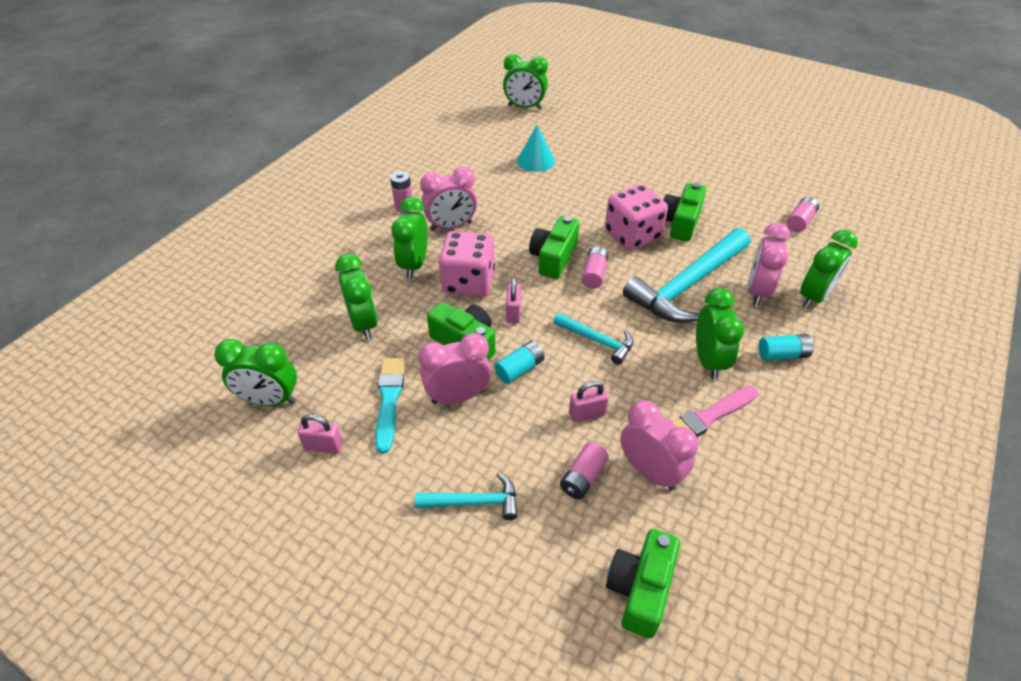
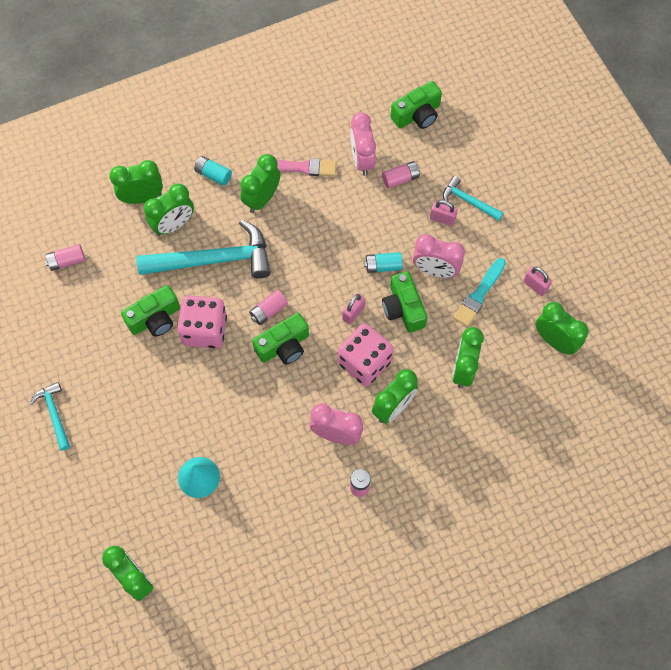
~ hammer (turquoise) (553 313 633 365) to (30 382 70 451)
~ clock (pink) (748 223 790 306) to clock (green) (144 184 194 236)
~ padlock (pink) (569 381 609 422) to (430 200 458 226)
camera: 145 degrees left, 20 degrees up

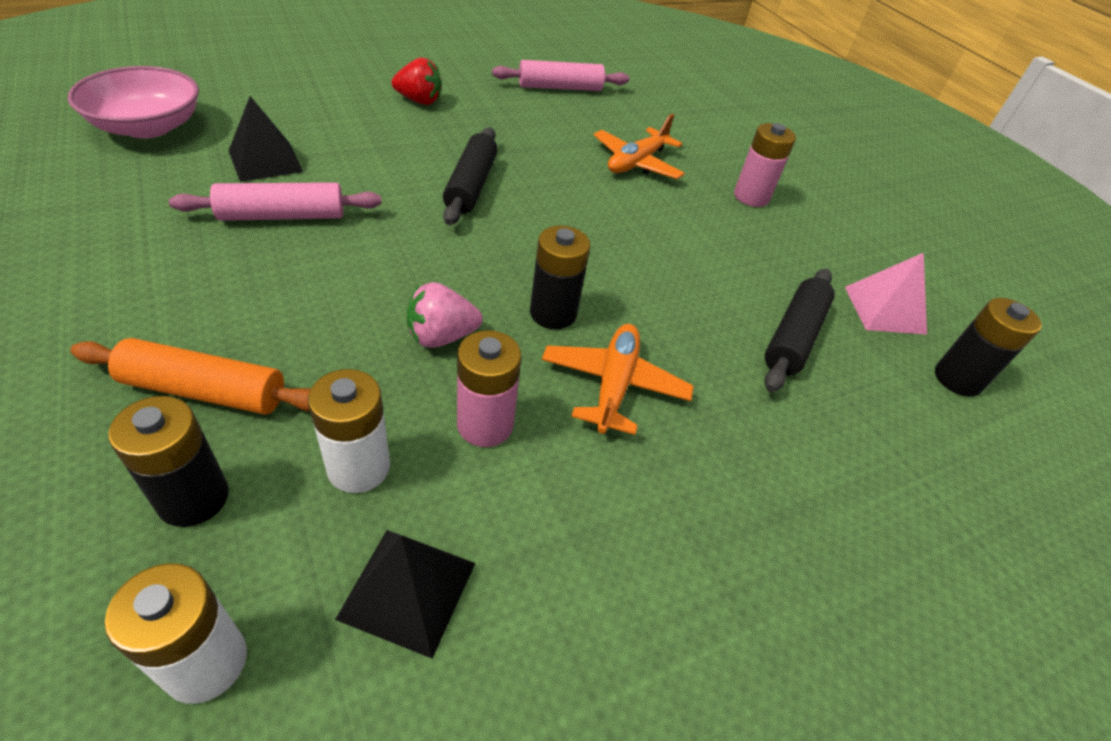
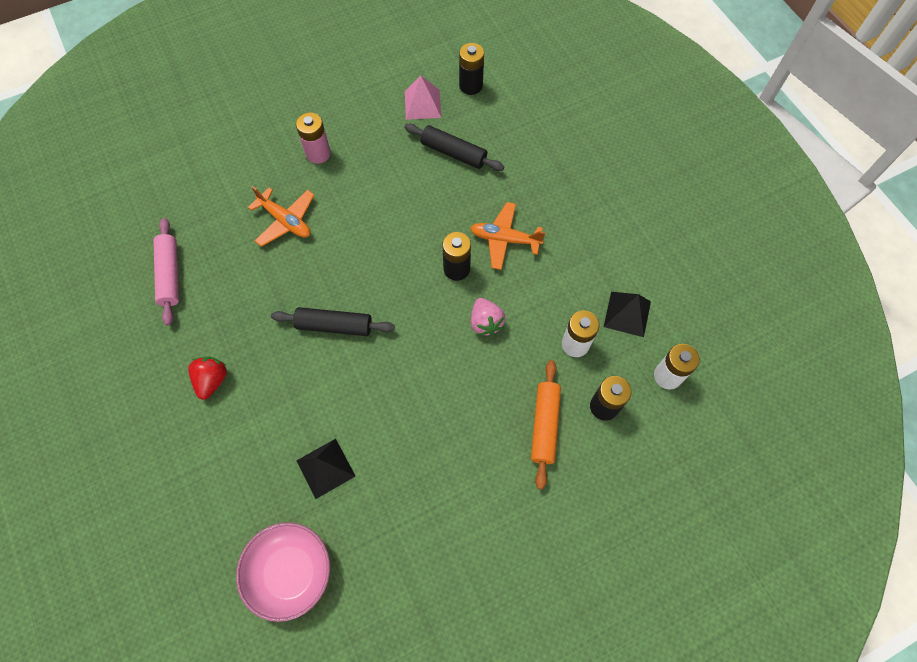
- rolling pin (pink) (169 182 382 221)
- battery (pink) (457 330 521 447)
camera: 85 degrees left, 20 degrees up

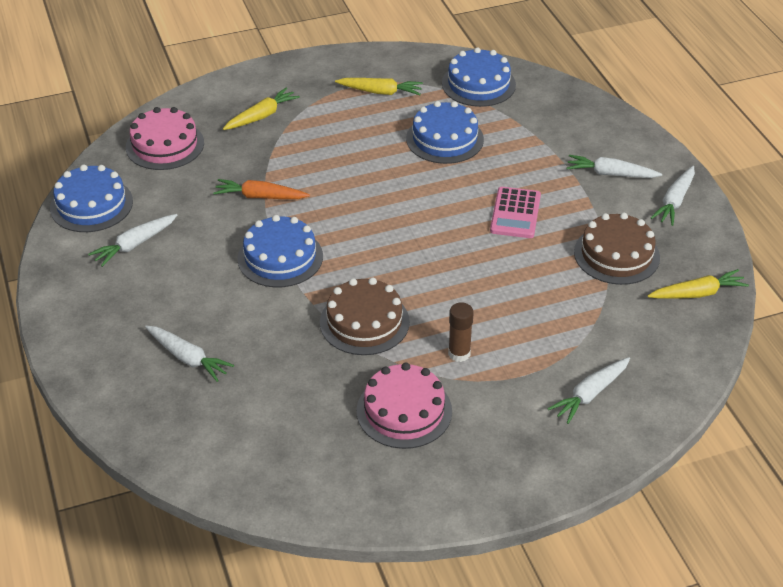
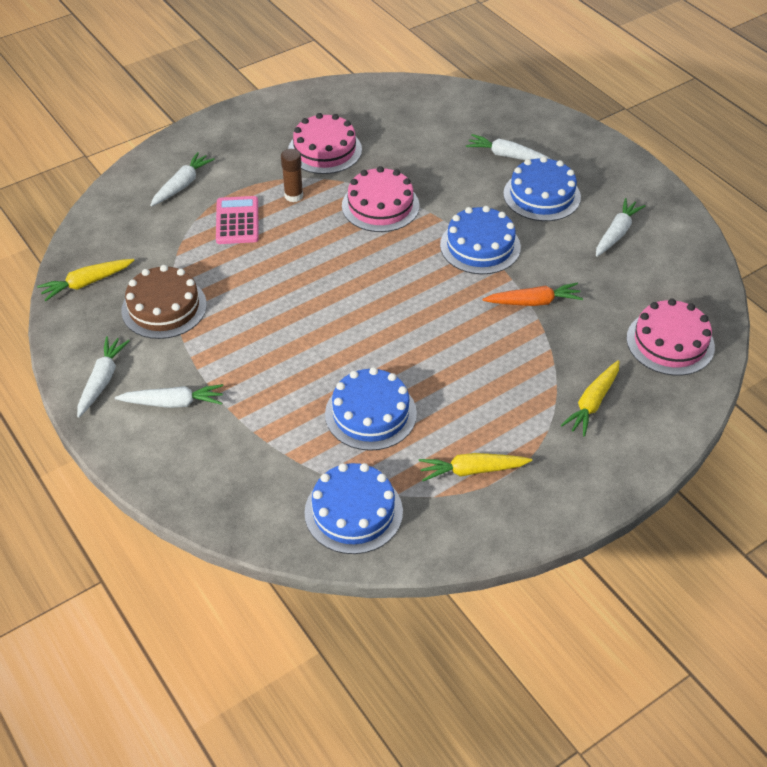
~ calculator (pink) (490 187 541 238) to (216 196 259 244)
~ cake (brown) (320 278 410 355) to cake (pink) (342 166 419 232)
~ cake (blue) (50 165 133 232) to (503 156 581 221)
camera: 165 degrees right, 5 degrees up

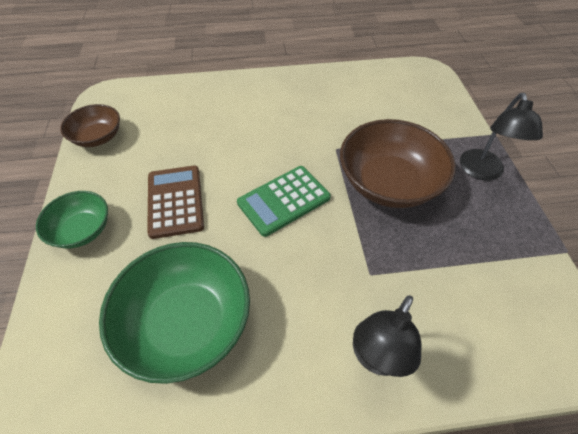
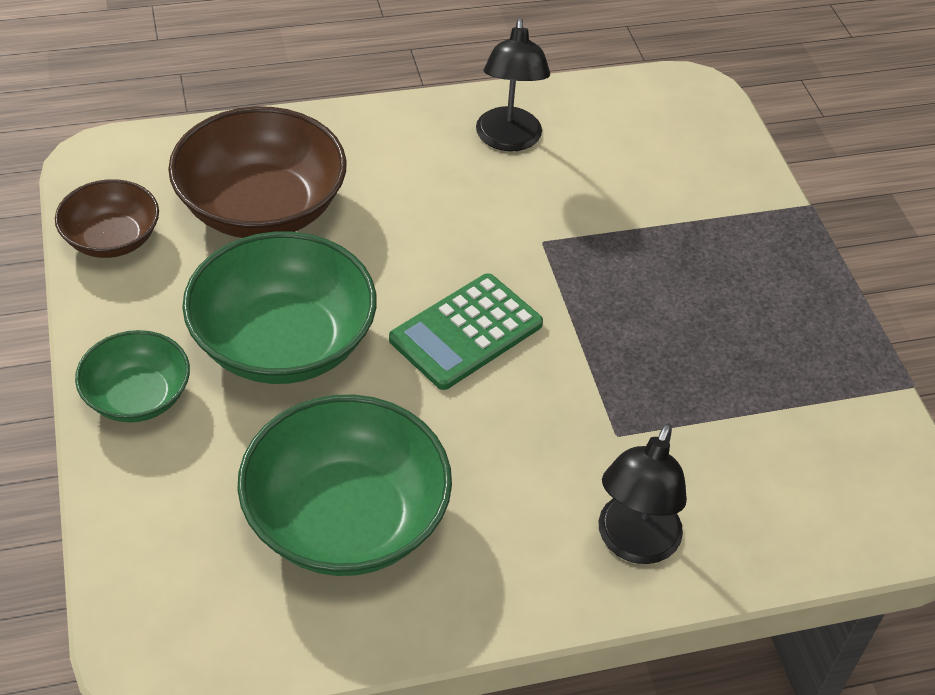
~ bowl (brown) (340 119 456 208) to (168 106 347 238)
~ calculator (brown) (147 166 204 239) to bowl (green) (182 232 377 384)
~ lamp (black) (460 93 543 180) to (476 18 550 151)
camera: 10 degrees left, 5 degrees down

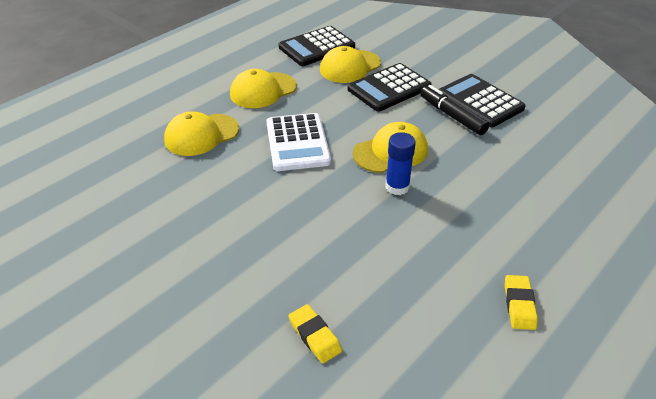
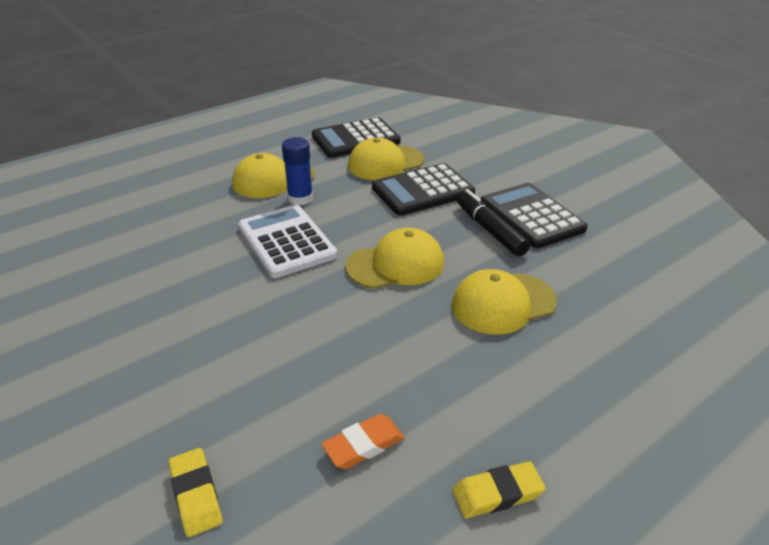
~ calculator (white) (266 113 331 171) = (238 205 337 278) 150 degrees clockwise
~ glue stick (blue) (385 132 416 195) to (282 137 313 205)
+ eraser (orange) (321 414 405 469)
~ cap (yellow) (164 111 239 156) to (452 269 557 335)
~ eraser (yellow) (505 275 538 330) = (453 461 545 518) 60 degrees clockwise
camera: 10 degrees right, 5 degrees down

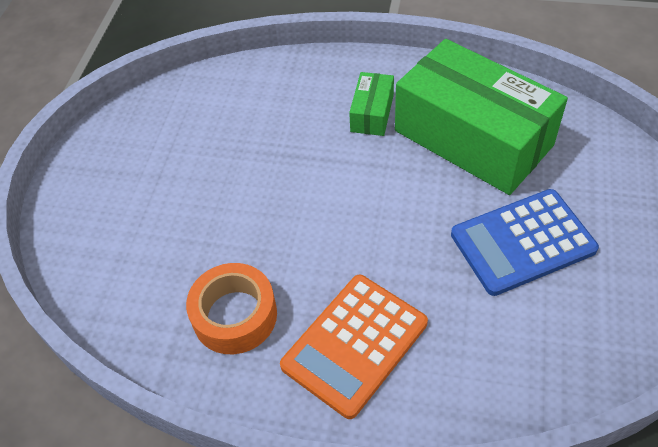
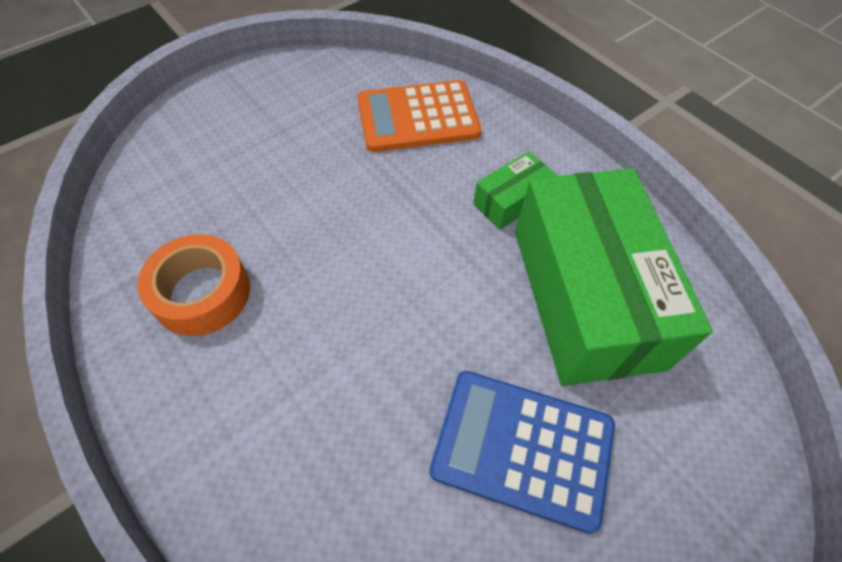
~ calculator (orange) (280 275 428 419) to (357 80 482 152)
camera: 35 degrees right, 5 degrees up

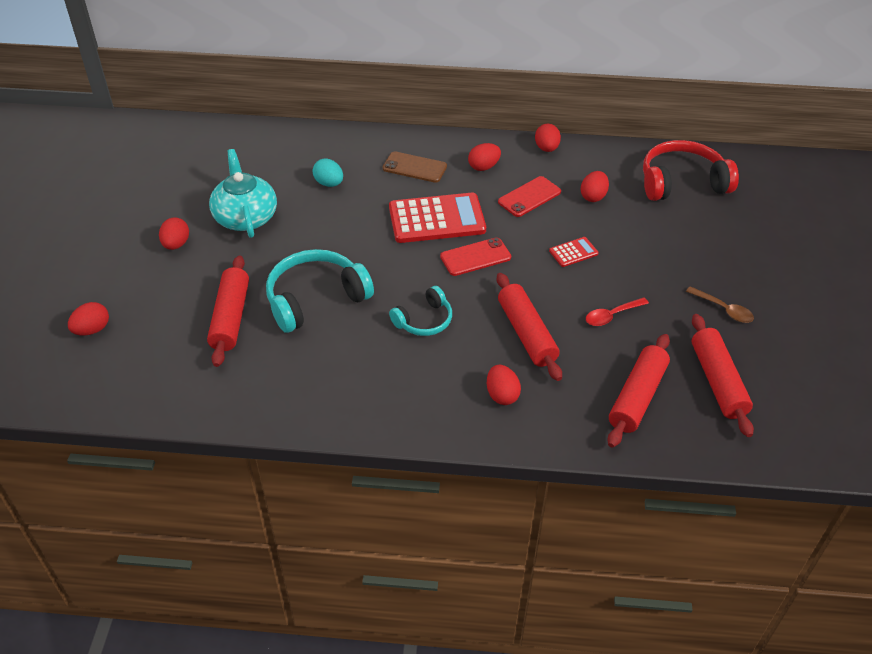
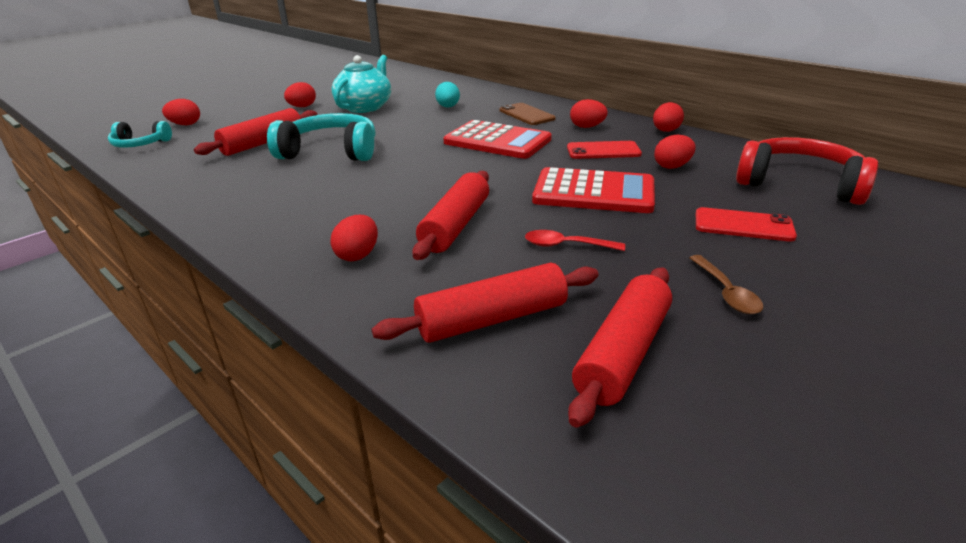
~ headphones (turquoise) (389 286 452 336) to (108 121 172 148)
~ calculator (red) (549 237 598 267) = (532 167 655 213) x2.19
~ phone (red) (440 237 511 276) to (696 207 797 242)
camera: 40 degrees right, 15 degrees down

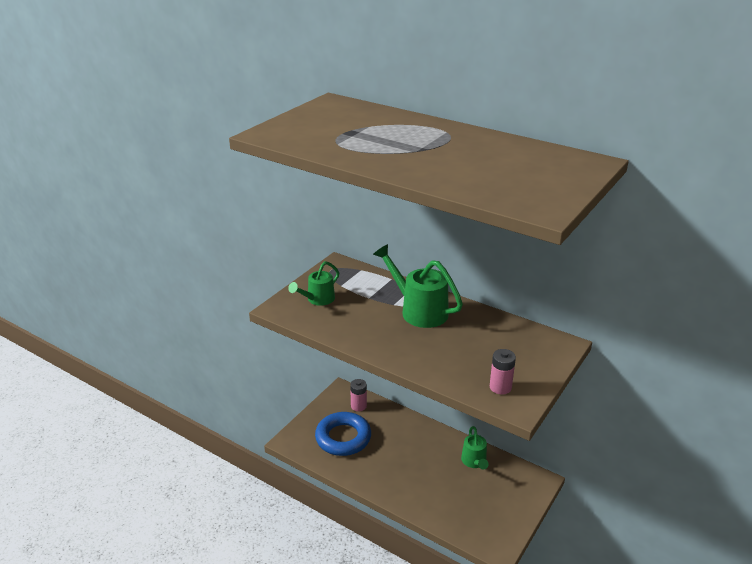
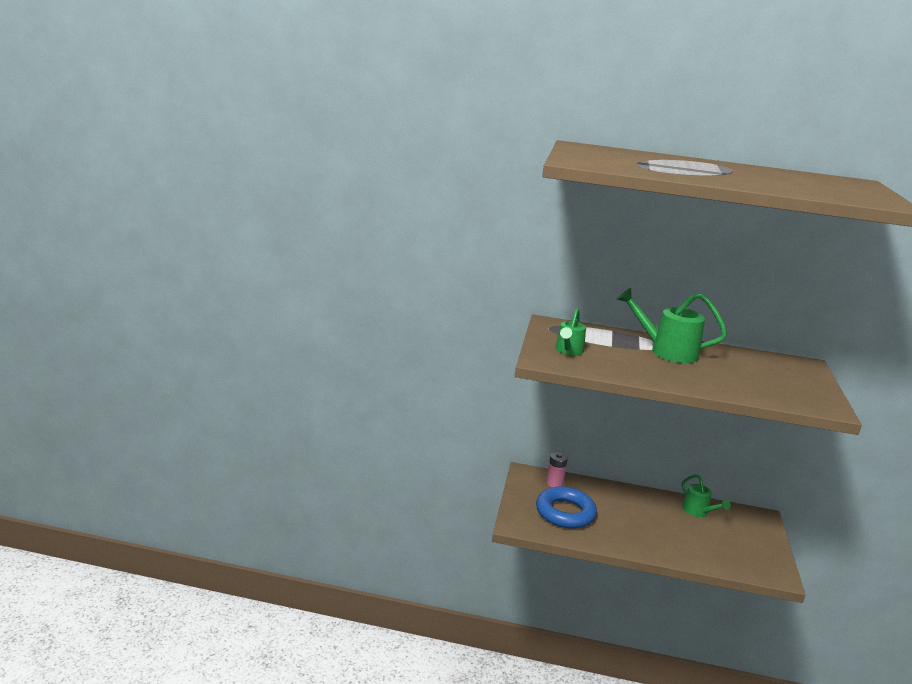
- battery (pink) (490 349 516 395)
camera: 25 degrees left, 10 degrees down

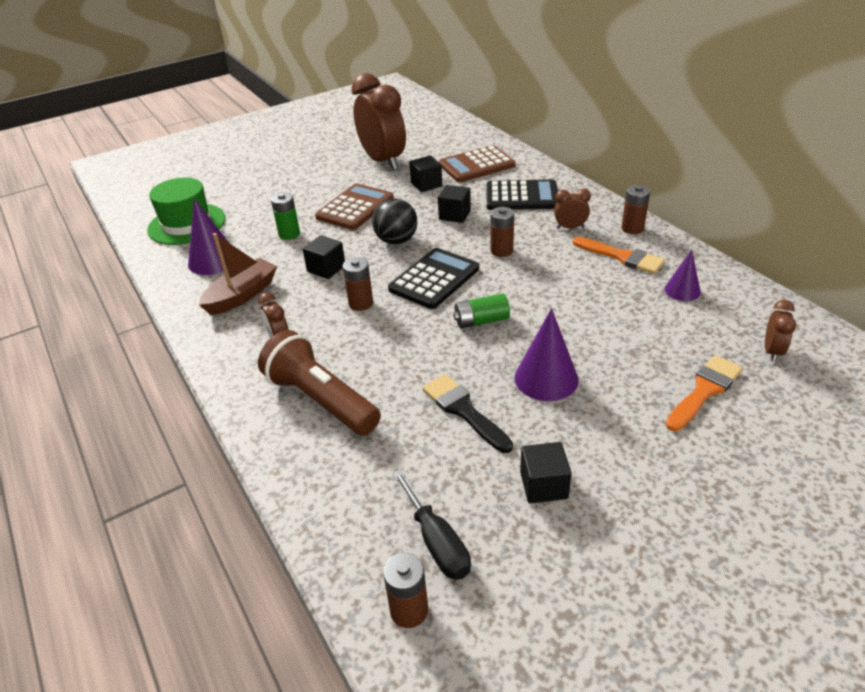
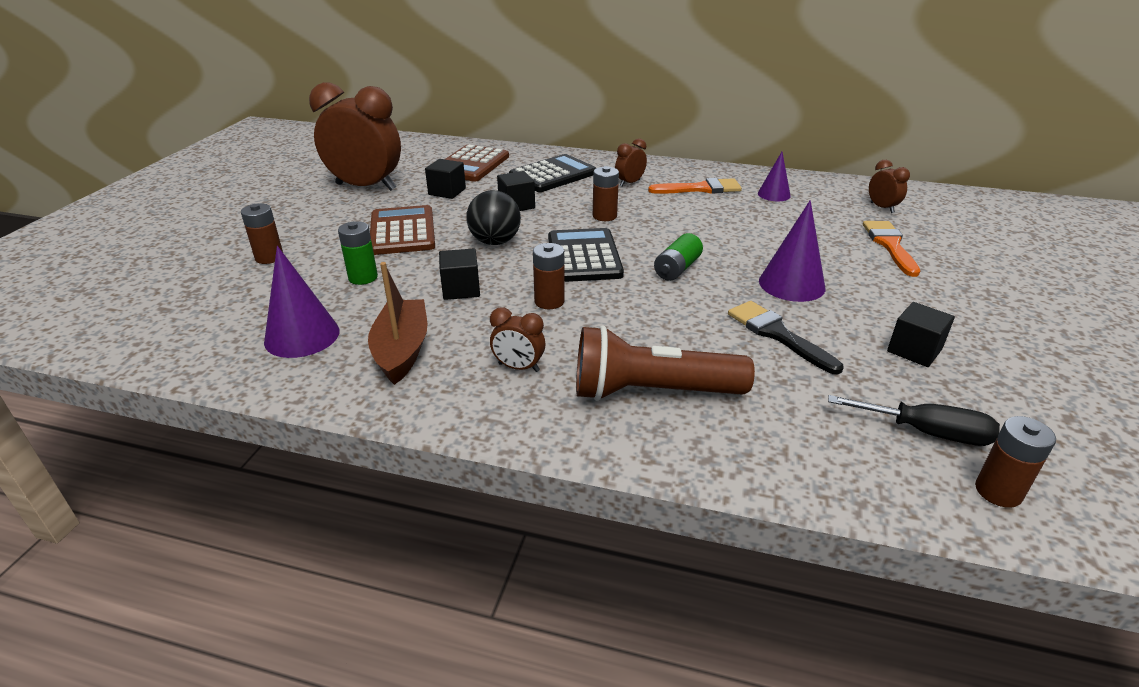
~ battery (brown) (621 185 650 234) to (241 203 283 264)
~ brush (black) (422 374 513 453) = (728 301 843 374) 45 degrees clockwise
- hat (green) (147 178 225 245)
camera: 45 degrees left, 5 degrees down

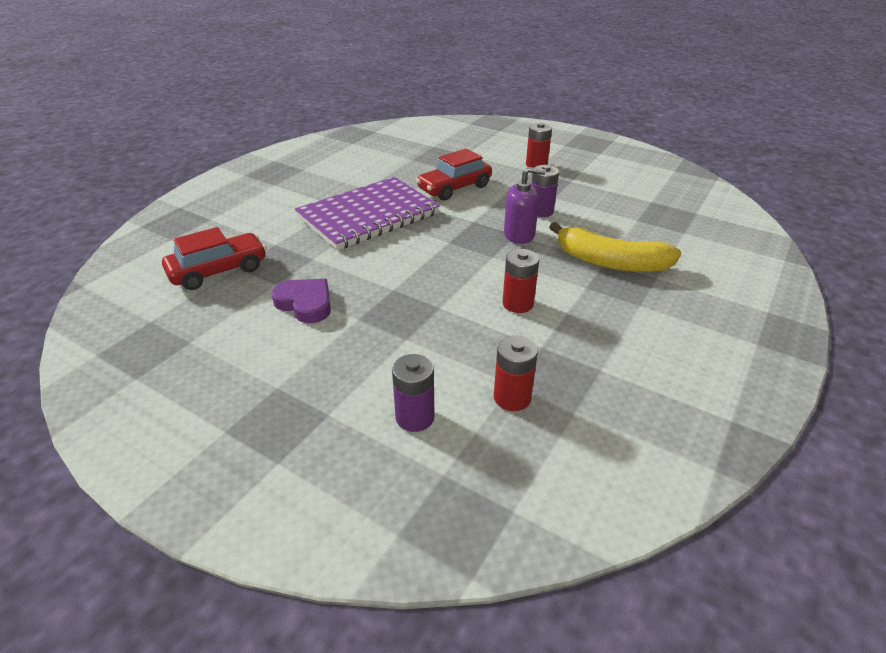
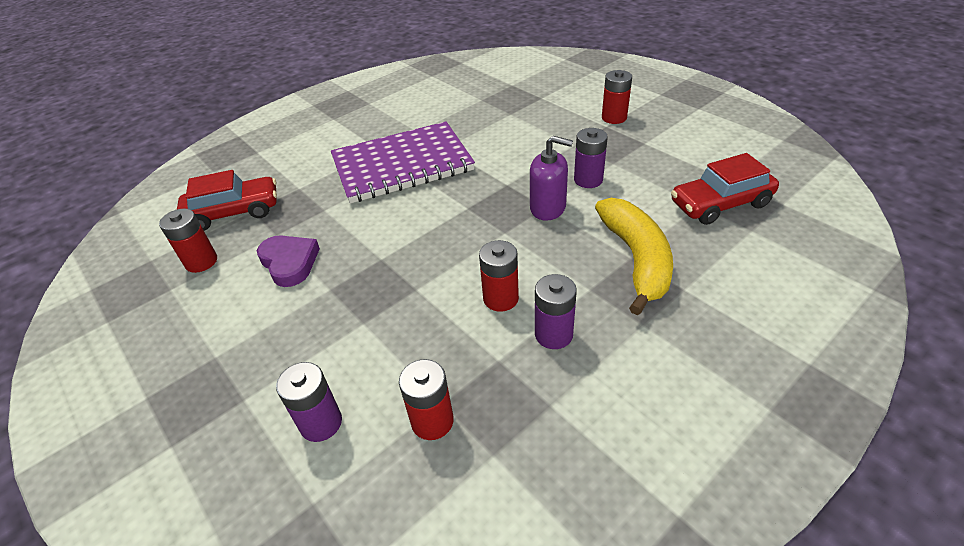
+ battery (red) (159 209 217 273)
+ battery (purple) (535 274 577 349)
~ banana (yellow) (549 222 681 272) = (595 198 673 315) 135 degrees counterclockwise
~ car (red) (416 148 492 201) to (671 153 779 225)
camera: 20 degrees right, 5 degrees up

